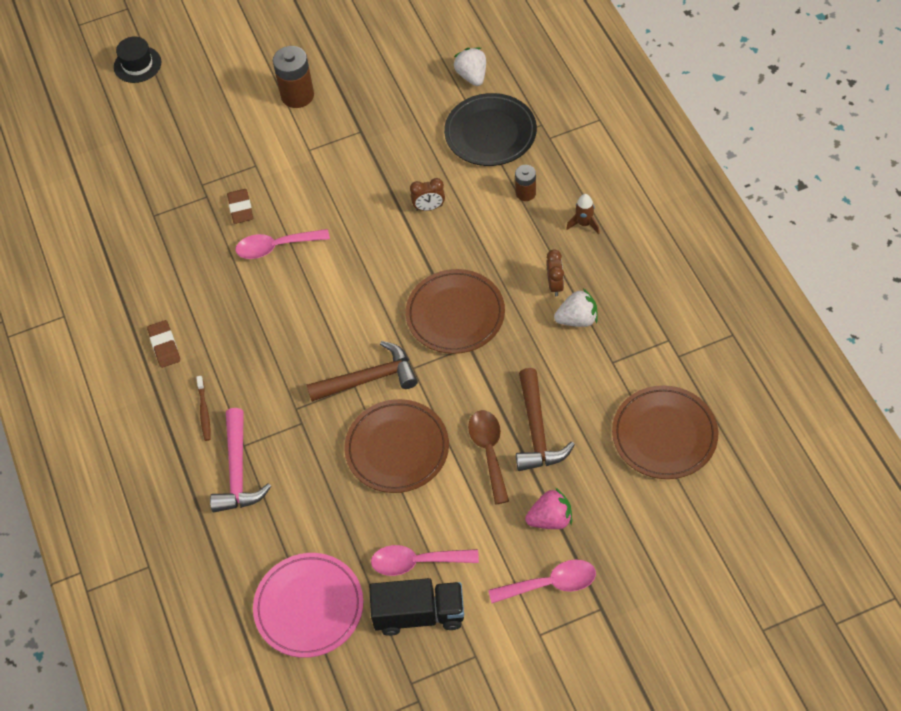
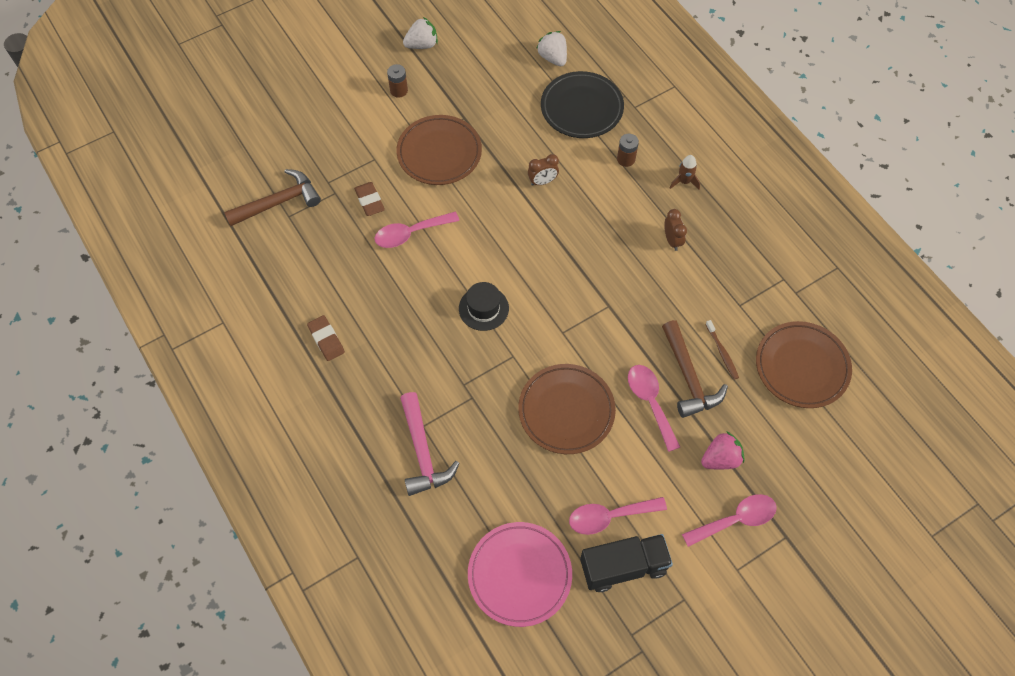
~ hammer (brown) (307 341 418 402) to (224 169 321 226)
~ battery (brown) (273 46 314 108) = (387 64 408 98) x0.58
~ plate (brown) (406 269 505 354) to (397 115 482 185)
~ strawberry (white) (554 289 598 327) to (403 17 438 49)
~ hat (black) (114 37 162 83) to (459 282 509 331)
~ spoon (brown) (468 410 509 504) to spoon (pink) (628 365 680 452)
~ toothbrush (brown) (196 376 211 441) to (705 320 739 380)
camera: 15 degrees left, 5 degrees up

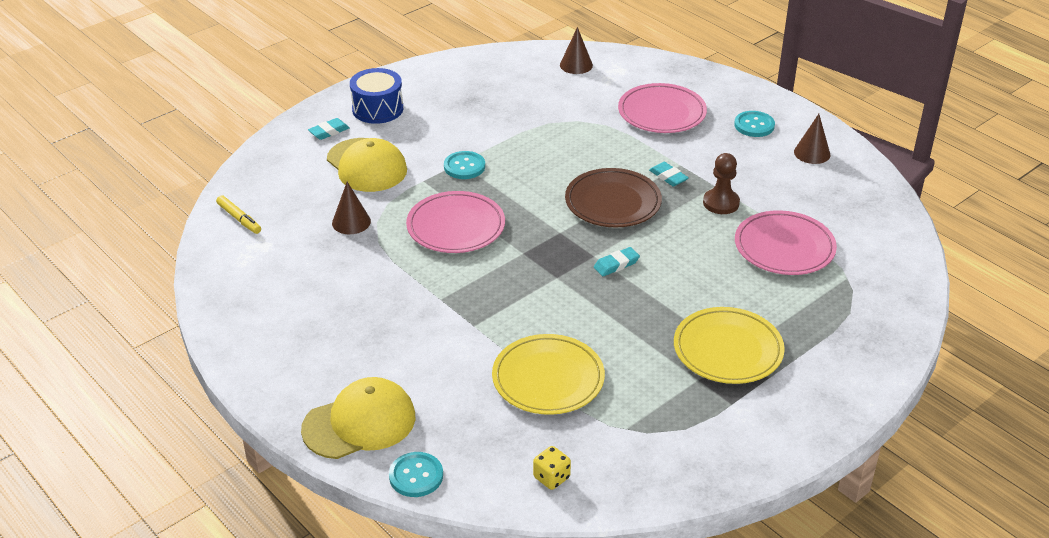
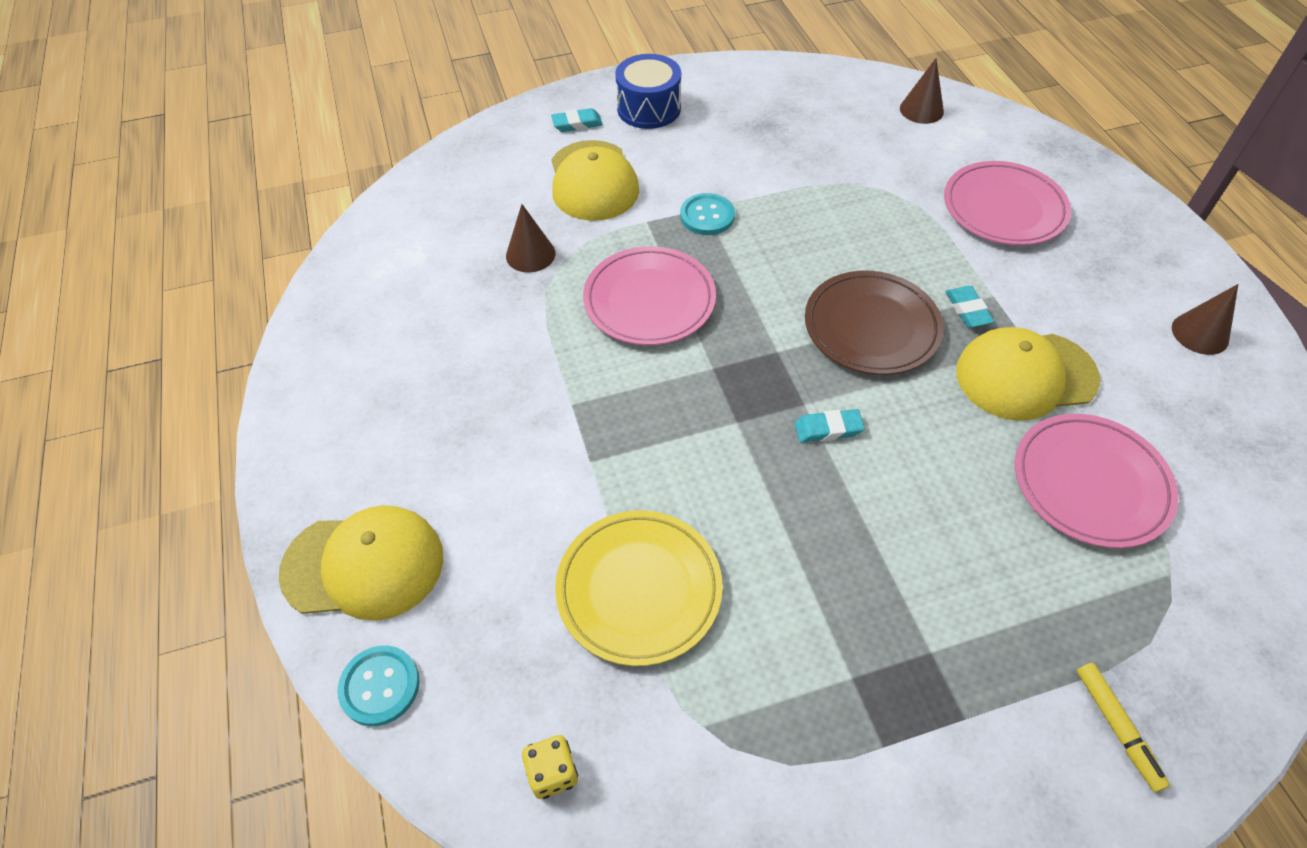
~ pawn (brown) (703 153 740 214) to cap (yellow) (956 327 1100 421)
~ marker (yellow) (216 195 261 234) to (1077 663 1170 792)
- plate (yellow) (674 307 785 384)
- button (turquoise) (734 111 775 137)
camera: 25 degrees right, 15 degrees up

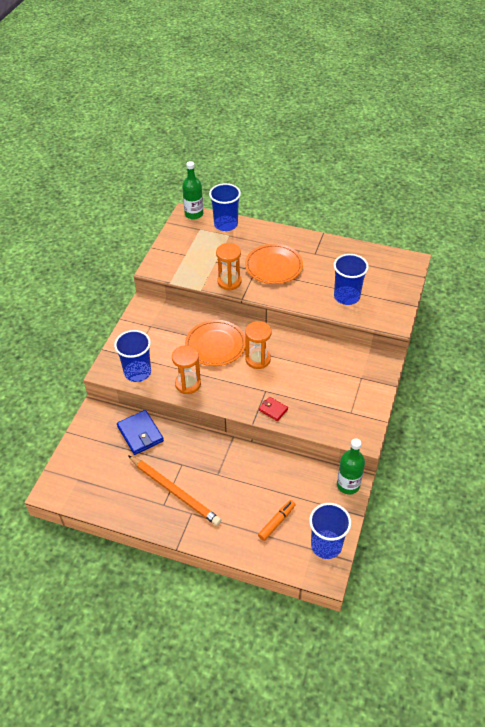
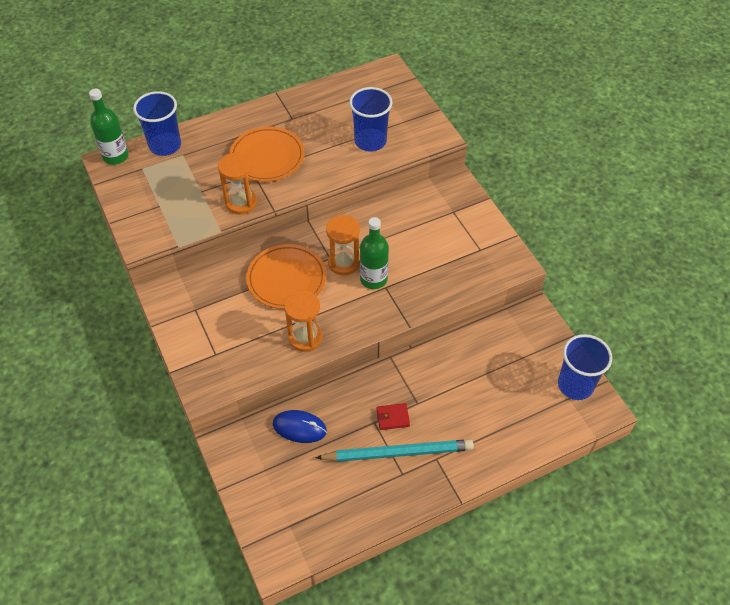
~ wallet (blue) (117 410 164 455) to mouse (blue) (273 410 327 443)
~ pencil (orange) (128 455 221 526) to pencil (turquoise) (316 439 474 462)
~ bottle (green) (337 438 365 494) to (360 217 389 289)
~ wallet (red) (259 397 288 421) to (376 403 410 430)
- cup (blue) (114 330 151 382)
- marker (orange) (258 500 296 541)
camera: 45 degrees left, 5 degrees up

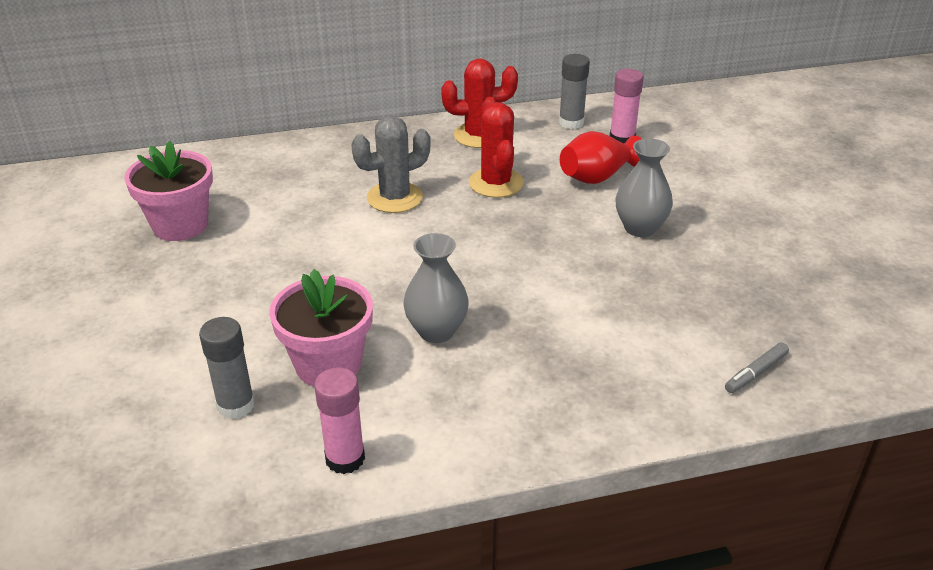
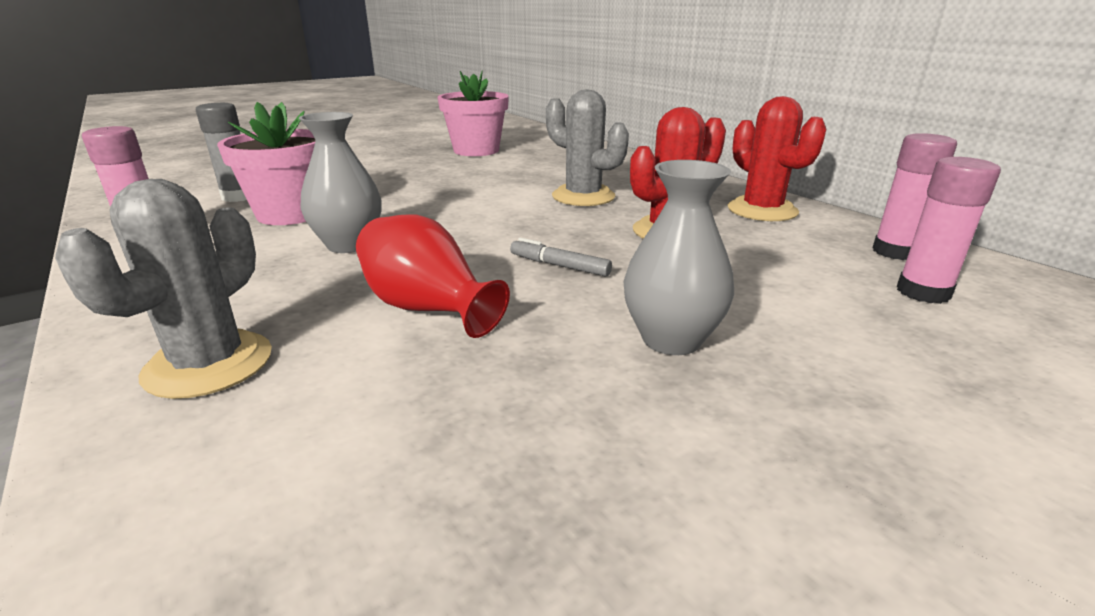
+ cactus (grey) (55 179 272 399)
~ vase (red) (560 131 641 184) to (356 214 510 338)
~ marker (grey) (725 343 789 393) to (510 238 612 277)
~ glue stick (grey) (559 54 590 129) to glue stick (pink) (872 133 957 260)
camera: 70 degrees right, 10 degrees down

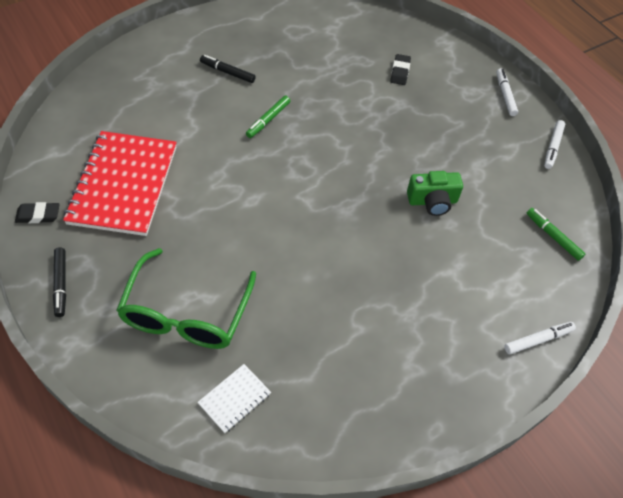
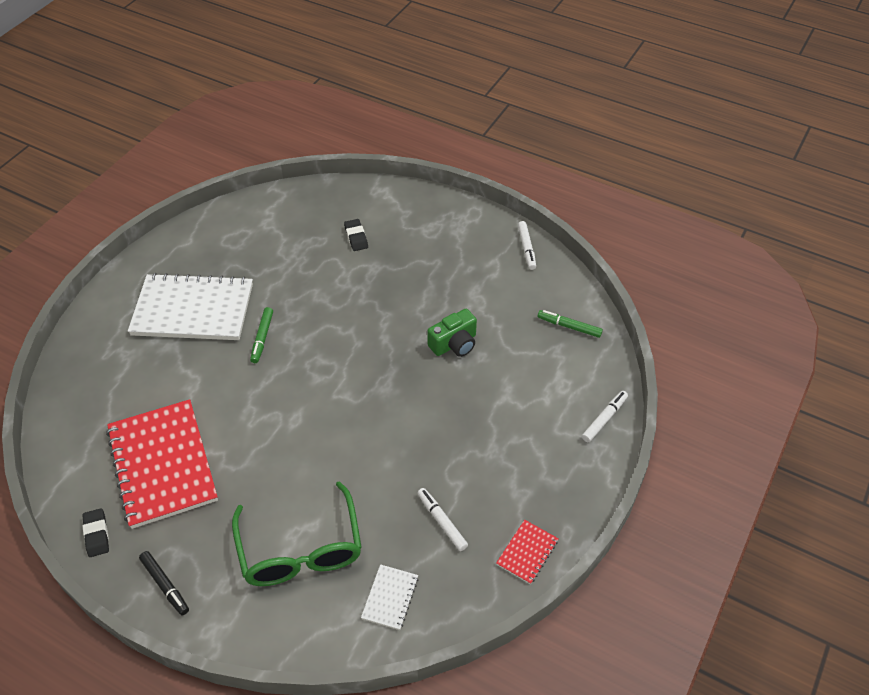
~ eraser (black) (15 202 60 223) = (82 508 109 557) 75 degrees counterclockwise
~ marker (black) (200 55 256 83) to notebook (white) (128 273 253 340)
~ marker (white) (496 68 518 116) to (417 488 468 551)
+ notebook (red) (496 520 559 584)
camera: 25 degrees left, 5 degrees down

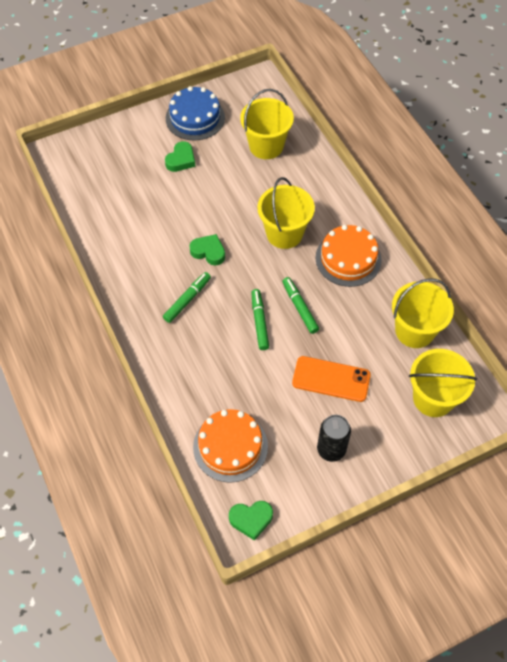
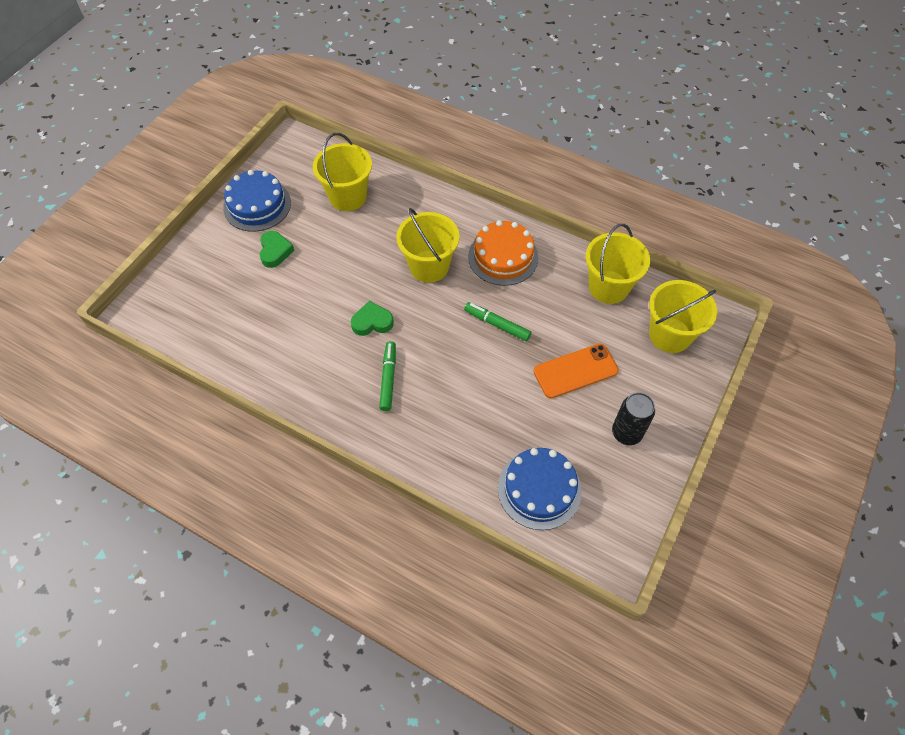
~ cake (orange) (193 409 268 483) to cake (blue) (498 448 582 530)
- heart (green) (229 501 273 541)
- marker (green) (251 289 269 350)
camera: 35 degrees left, 0 degrees up

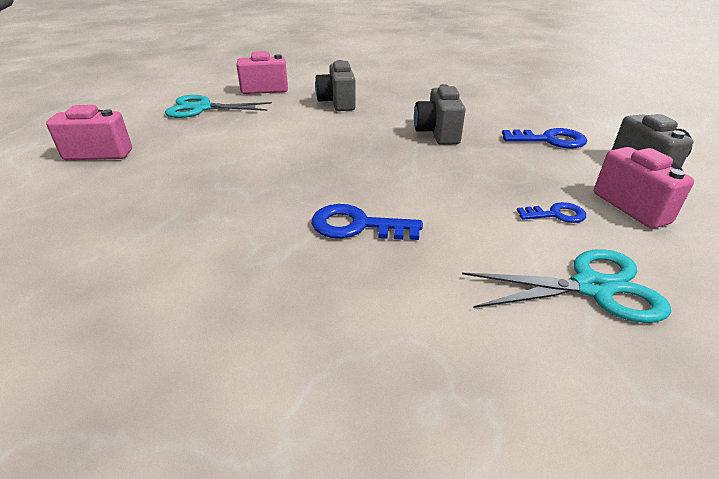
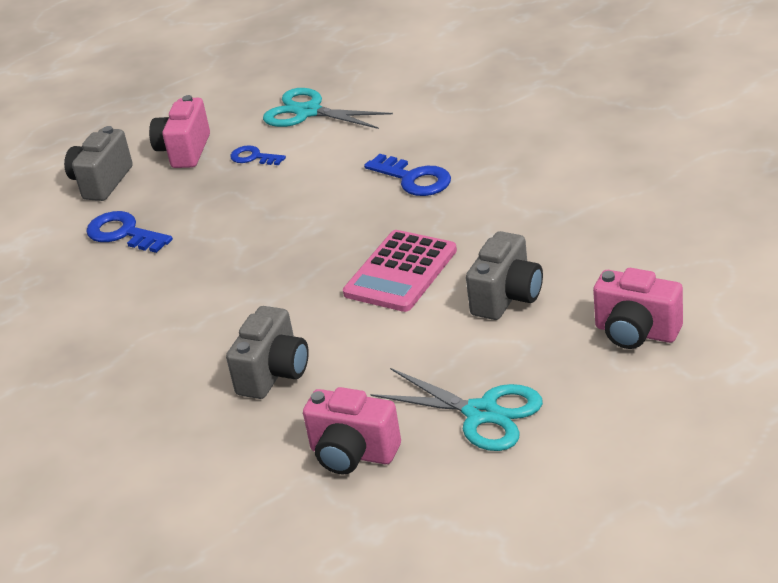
+ calculator (pink) (343 230 457 312)
~ camera (grey) (414 84 466 145) to (466 231 543 320)
camera: 145 degrees left, 0 degrees up

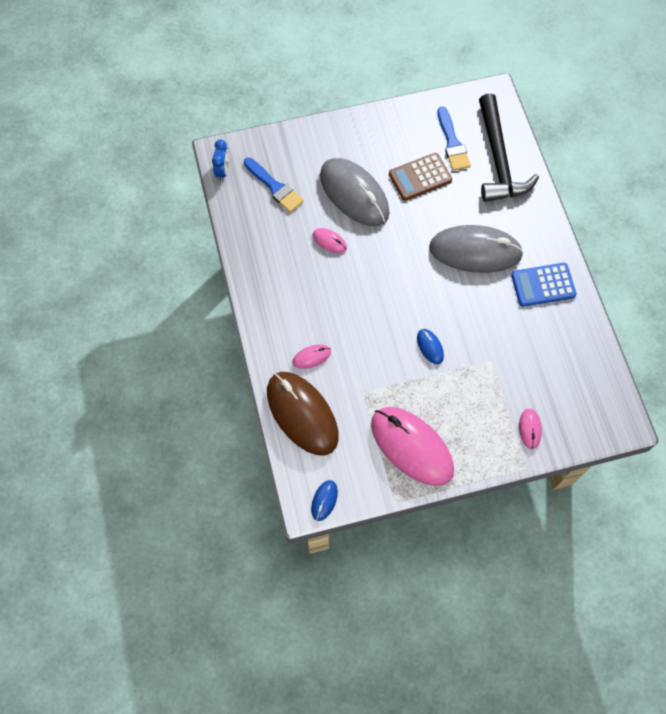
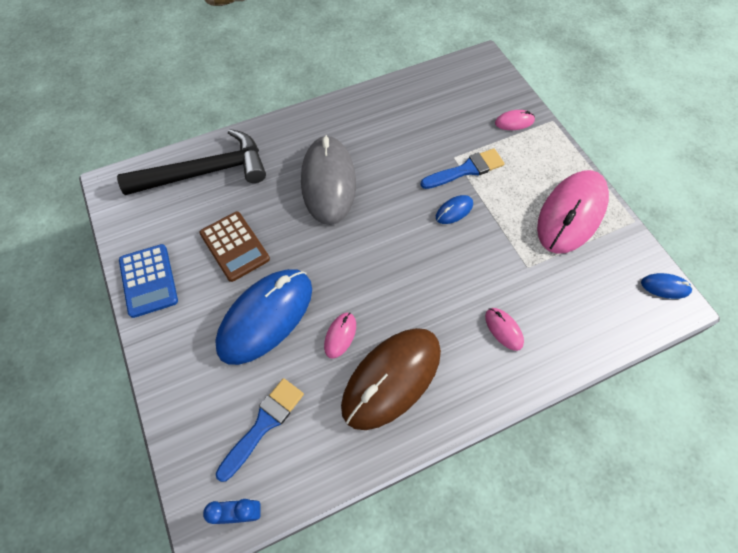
~ calculator (blue) (511 263 576 307) to (119 244 178 318)
~ mouse (grey) (320 158 390 226) to mouse (blue) (215 269 312 365)
~ mouse (brown) (267 372 339 456) to (341 328 441 430)
~ brush (blue) (438 106 471 171) to (421 148 505 189)
camera: 100 degrees left, 5 degrees down

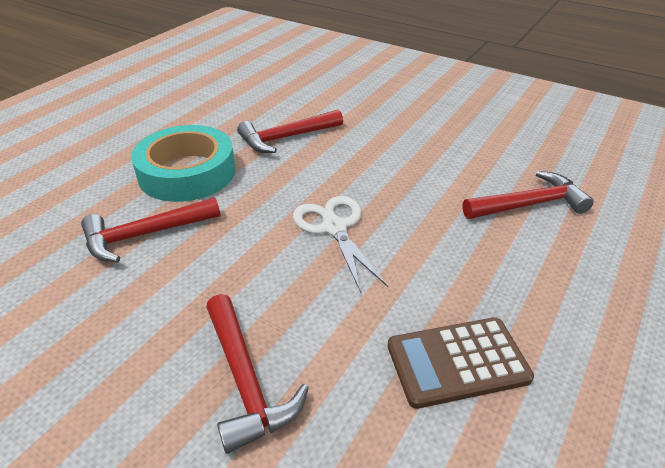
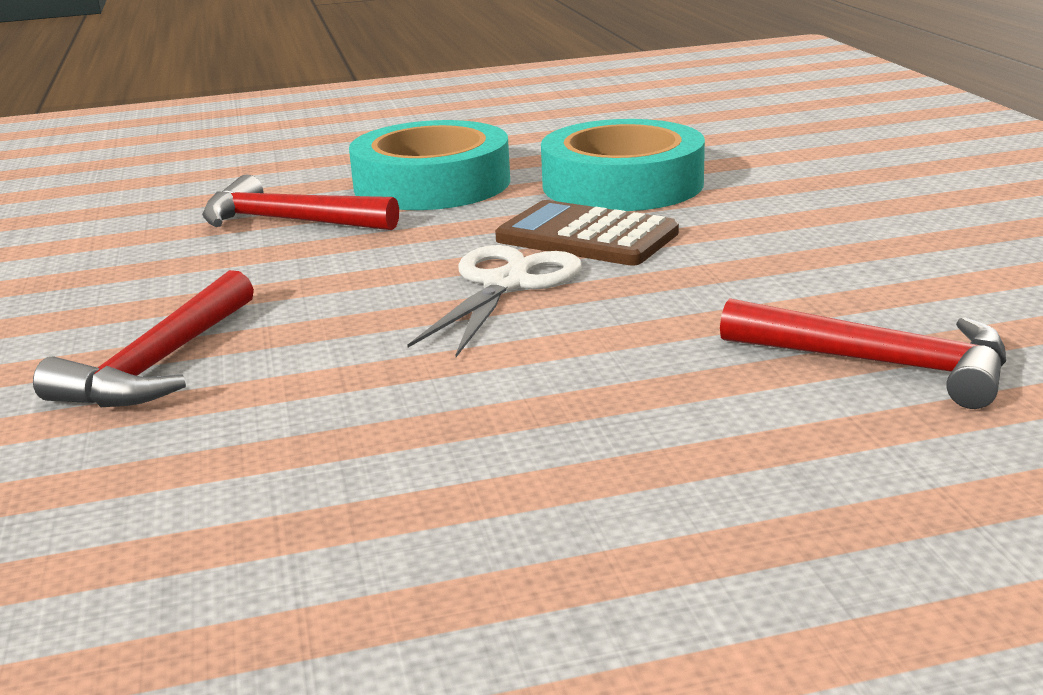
~ calculator (brown) (388 317 534 409) to (495 200 679 266)
~ hammer (red) (237 109 343 153) to tape (turquoise) (541 119 705 211)
camera: 45 degrees right, 15 degrees down

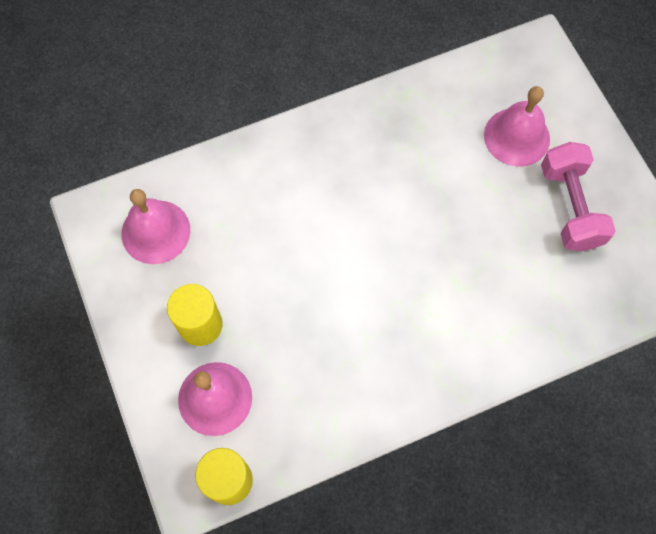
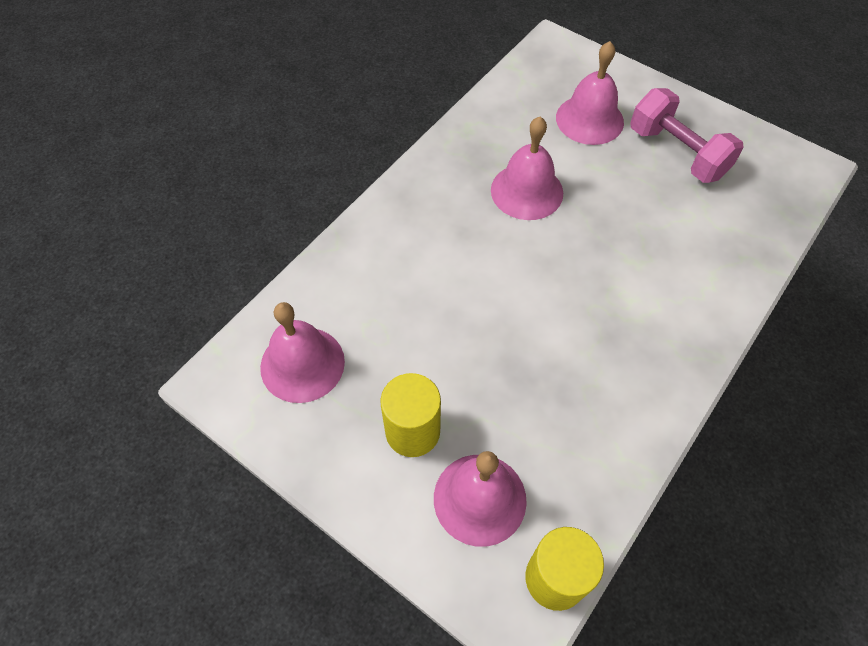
+ bell (pink) (491 117 563 220)
camera: 30 degrees left, 10 degrees down

